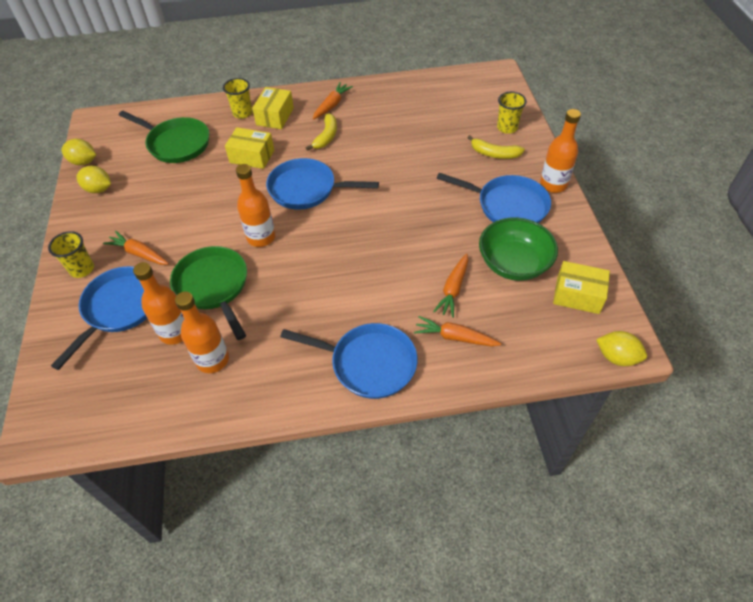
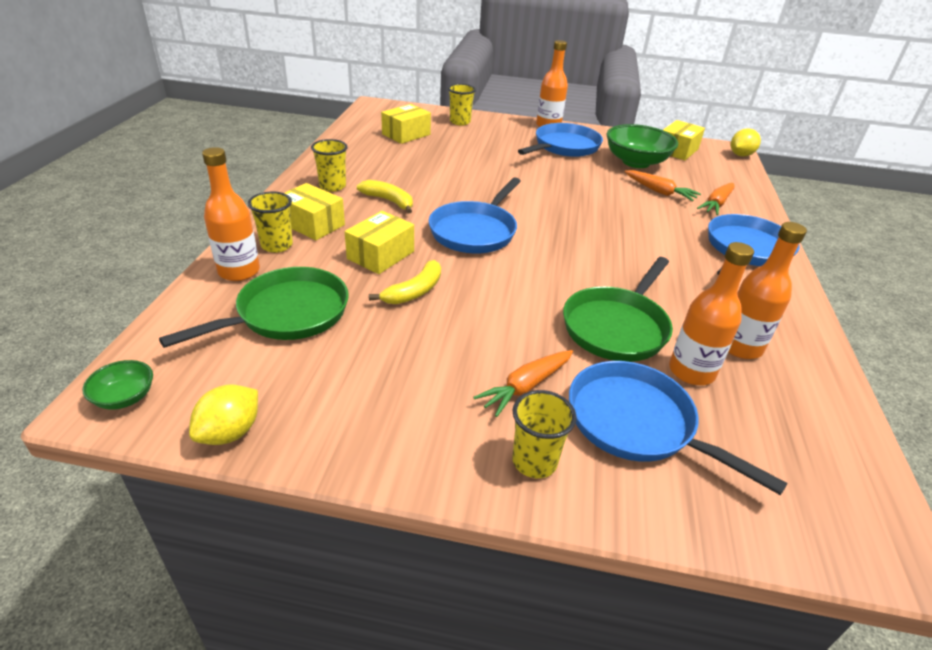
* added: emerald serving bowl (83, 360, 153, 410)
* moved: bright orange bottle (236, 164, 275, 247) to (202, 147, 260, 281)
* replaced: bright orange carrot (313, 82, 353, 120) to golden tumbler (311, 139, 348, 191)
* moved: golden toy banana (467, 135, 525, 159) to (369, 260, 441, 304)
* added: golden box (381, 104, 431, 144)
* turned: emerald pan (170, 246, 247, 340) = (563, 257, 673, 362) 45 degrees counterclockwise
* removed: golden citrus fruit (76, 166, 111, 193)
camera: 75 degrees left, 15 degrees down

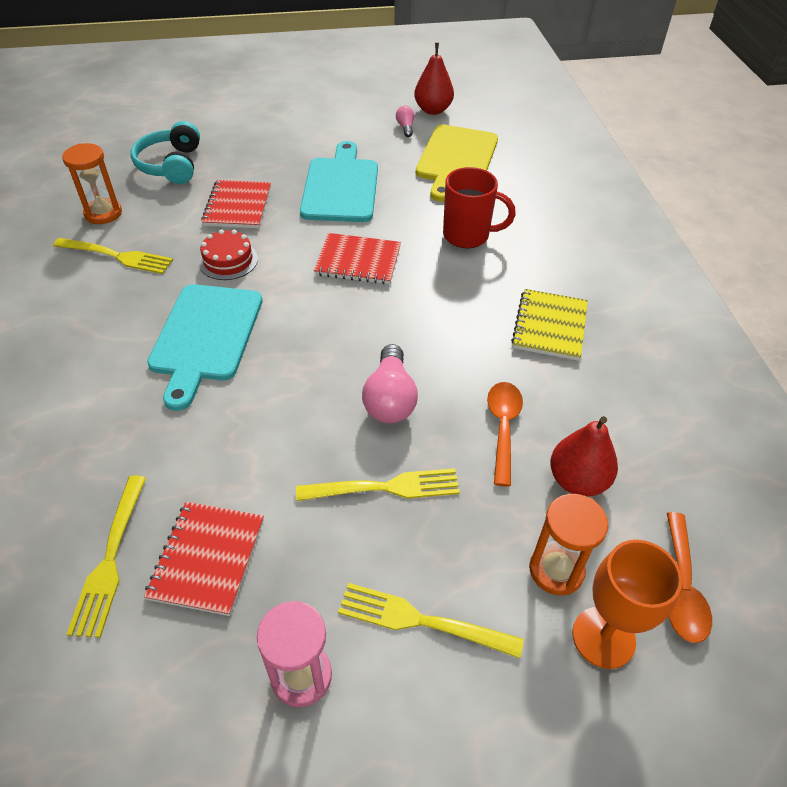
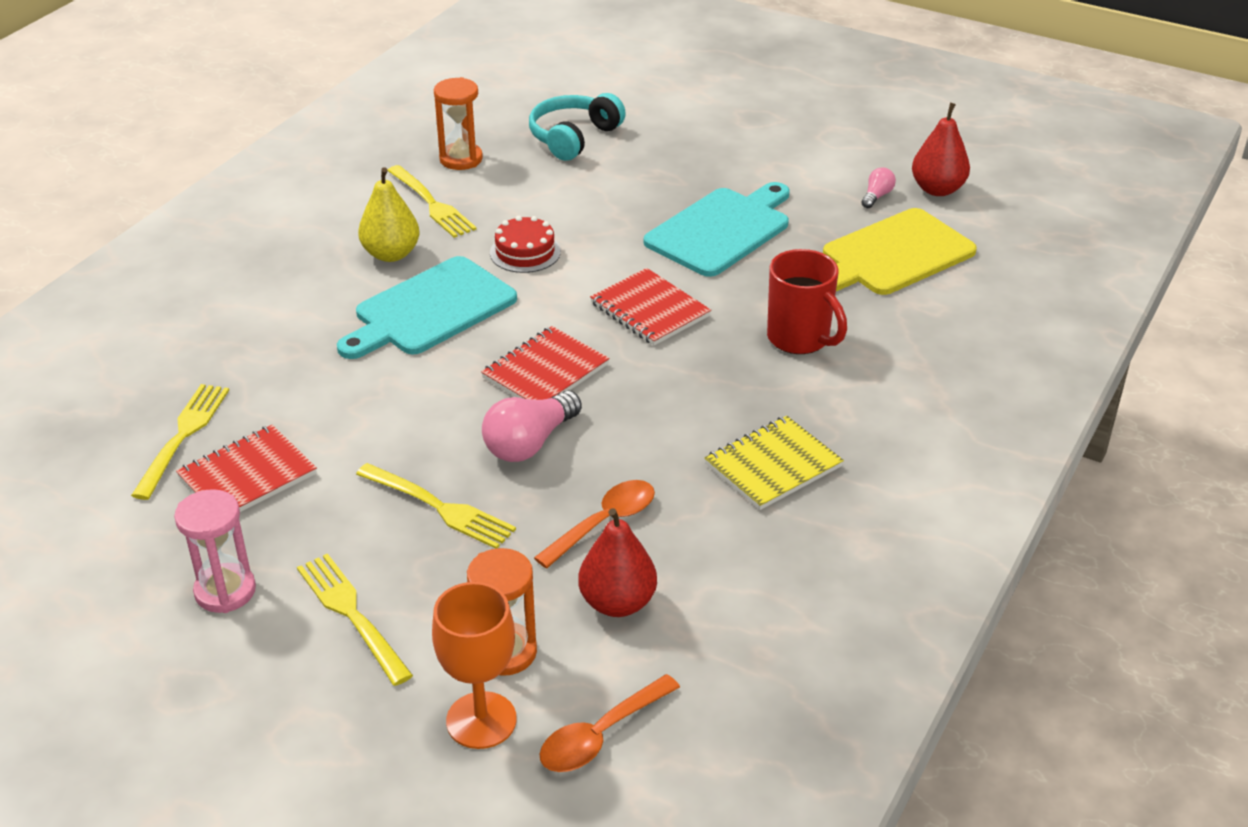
* turned: golden fork (66, 475, 146, 638) = (131, 384, 229, 500) 150 degrees clockwise
* added: golden pear (358, 167, 420, 262)
* moved: red notebook (201, 180, 271, 228) to (481, 326, 610, 400)
camera: 40 degrees right, 10 degrees down

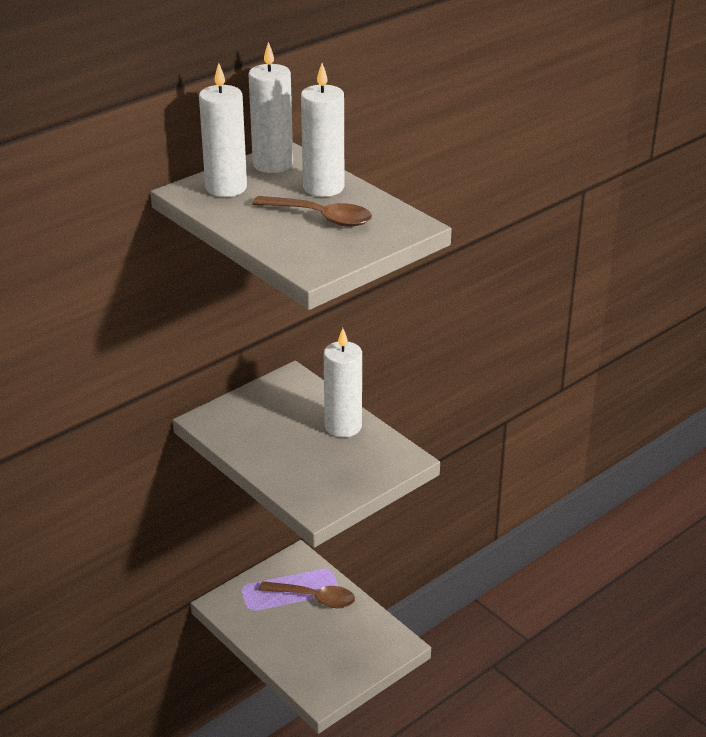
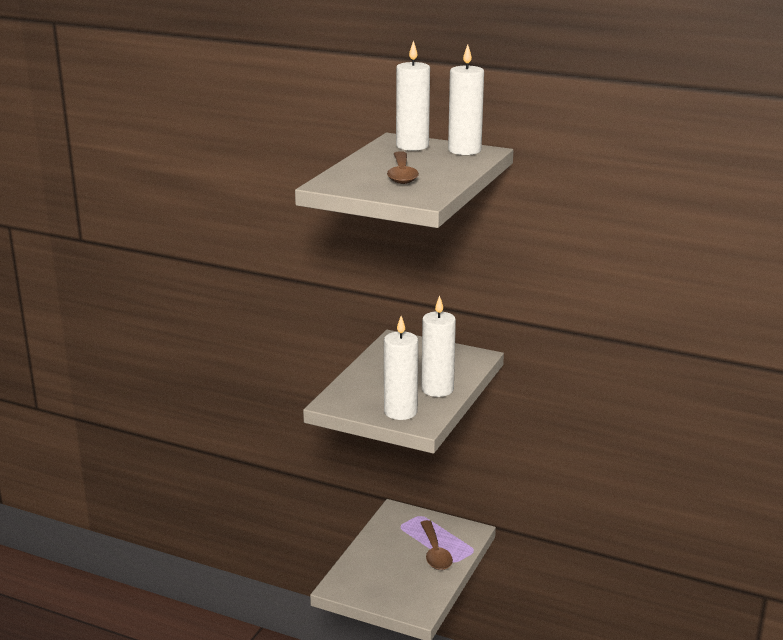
* moved: white candle (301, 63, 344, 197) to (384, 316, 418, 420)
camera: 65 degrees right, 10 degrees down

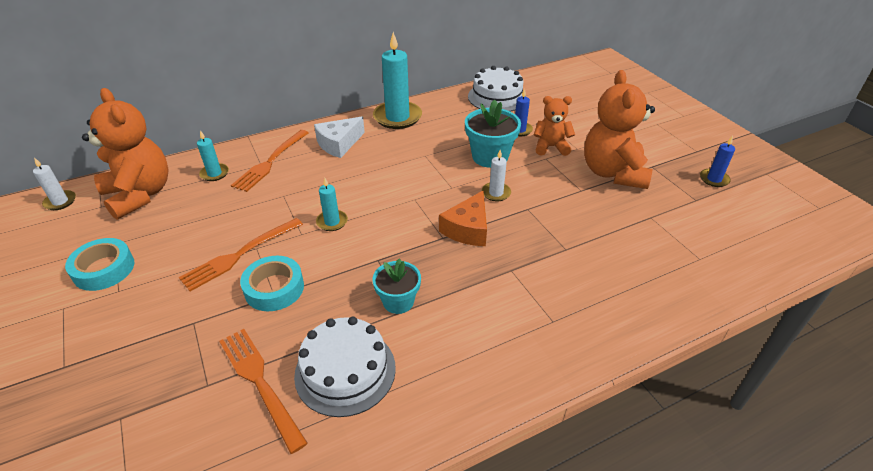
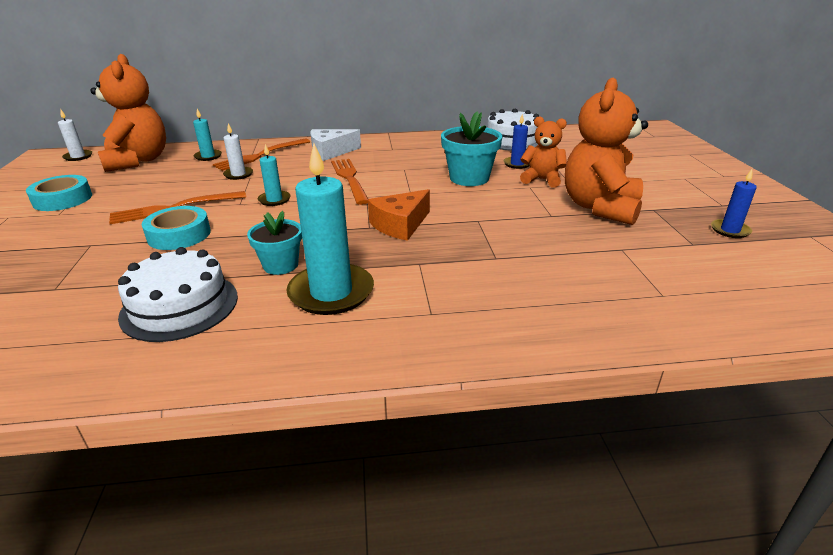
* moved: white candle (482, 150, 511, 201) to (223, 123, 253, 180)
* moved: aqua candle (373, 32, 422, 129) to (286, 143, 374, 315)
* moved: bright orange fork (219, 329, 308, 454) to (331, 159, 368, 205)
camera: 20 degrees right, 10 degrees down

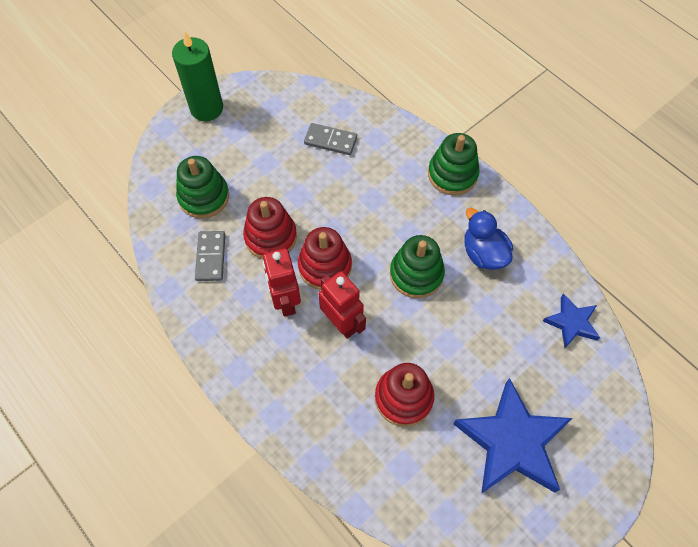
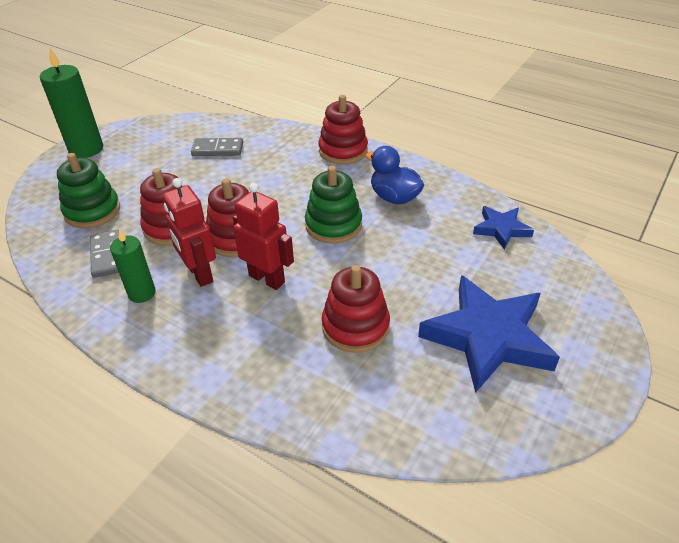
* added: emerald candle (110, 229, 156, 303)
* recoloured: emerald ring stacker (428, 133, 480, 195) to red ring stacker (318, 95, 368, 164)
camera: 15 degrees left, 20 degrees down

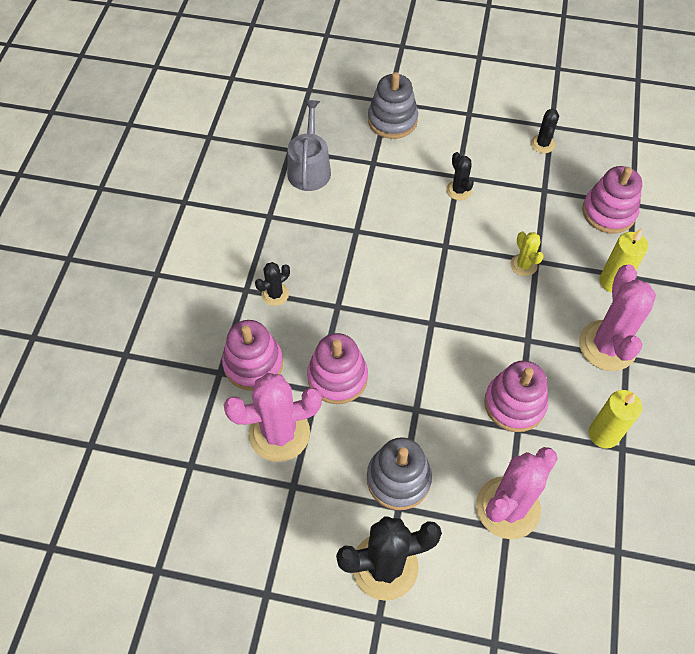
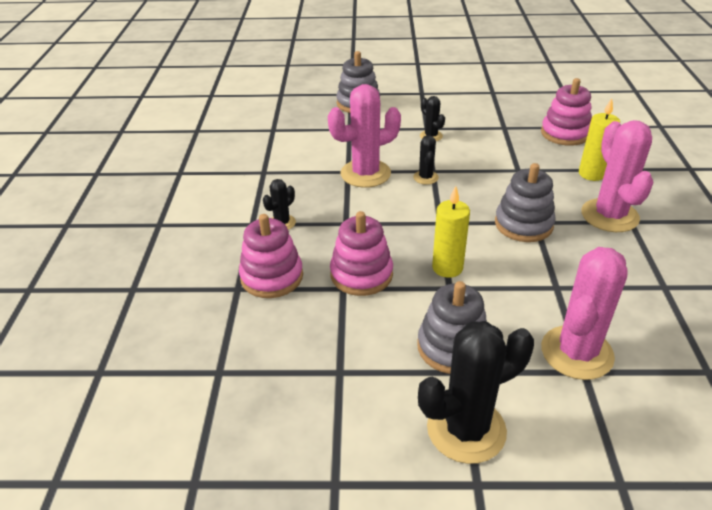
* moved: pink prickly plant (224, 373, 322, 462) to (328, 84, 401, 188)
* moved: ebony prickly plant (531, 109, 559, 153) to (413, 135, 439, 185)
* moved: golden candle (589, 390, 642, 449) to (432, 186, 470, 278)
* added: grey ring stacker (495, 163, 556, 242)
* removed: grey sprinkling can (287, 100, 331, 191)
* removed: pink ring stacker (484, 360, 548, 432)
* removed: golden prickly plant (510, 232, 544, 276)
camera: 10 degrees left, 20 degrees down

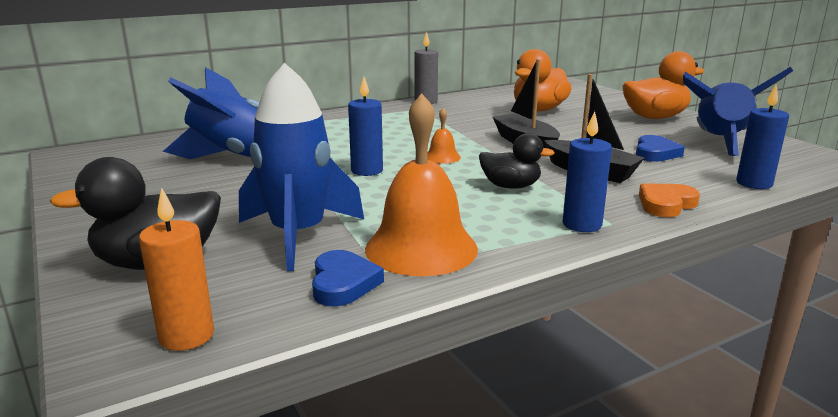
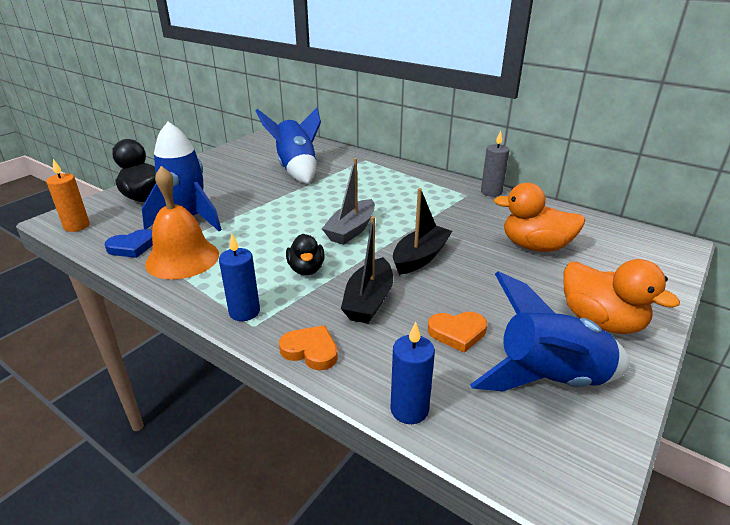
* replaced: bright orange school bell (428, 108, 461, 164) to grey toy boat (322, 158, 375, 245)
* recoloured: cobalt love heart (636, 135, 685, 162) to bright orange love heart (428, 312, 487, 353)
* removed: cobalt candle (348, 77, 383, 176)
camera: 65 degrees right, 10 degrees up

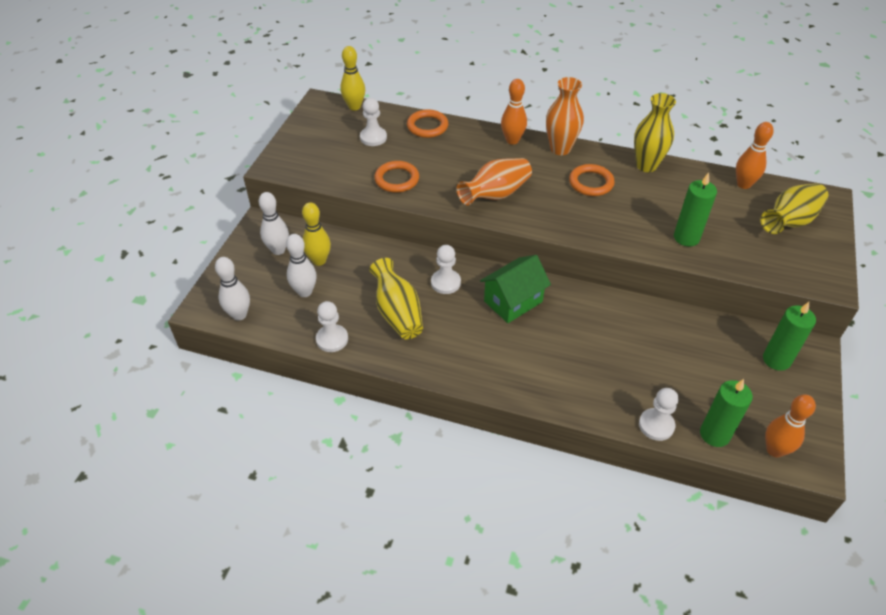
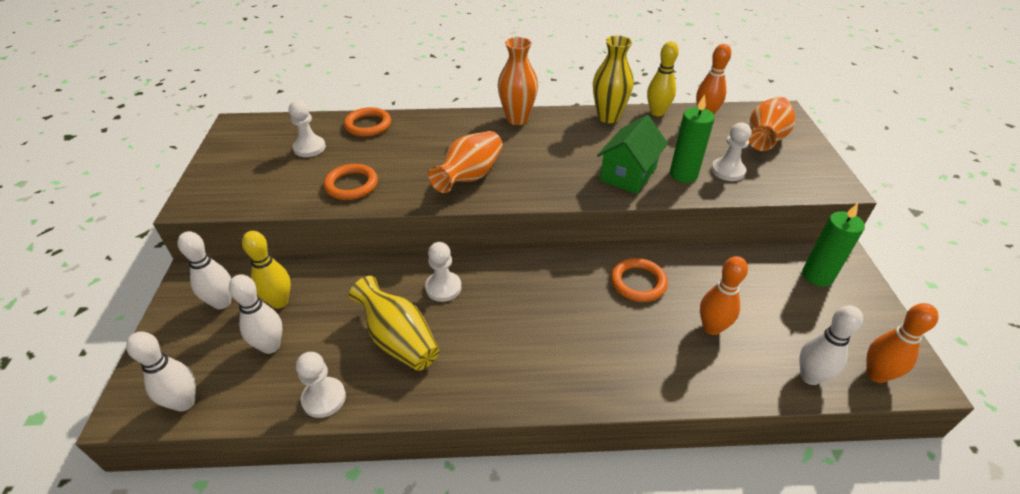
* moved: emerald house (480, 255, 551, 323) to (597, 115, 668, 194)
* moved: bright orange hoop (569, 164, 615, 196) to (611, 258, 668, 302)
* moved: golden bowling pin (340, 46, 365, 111) to (647, 41, 679, 116)
* moved: bright orange bowling pin (501, 79, 527, 144) to (700, 256, 748, 335)
* moved: white chess pawn (639, 388, 678, 441) to (711, 123, 752, 181)
* recoloured: golden flower vase (760, 183, 828, 234) to bright orange flower vase (749, 97, 795, 151)
* replaced: emerald candle (700, 379, 753, 447) to white bowling pin (799, 305, 863, 385)
camera: 20 degrees left, 5 degrees down

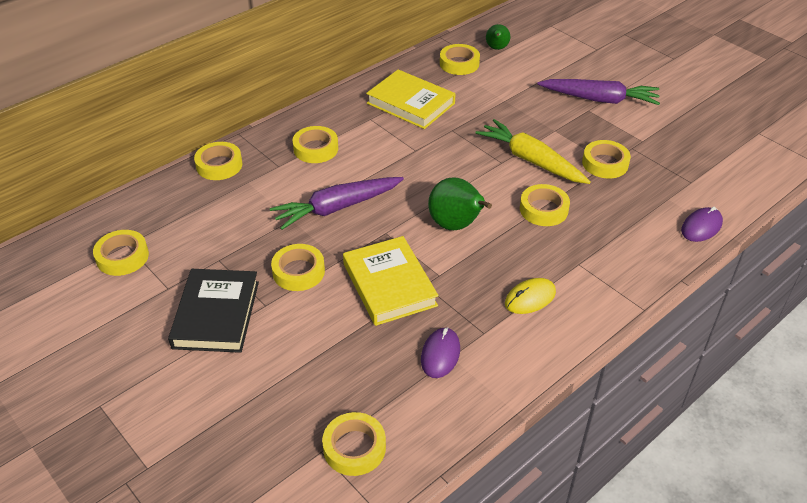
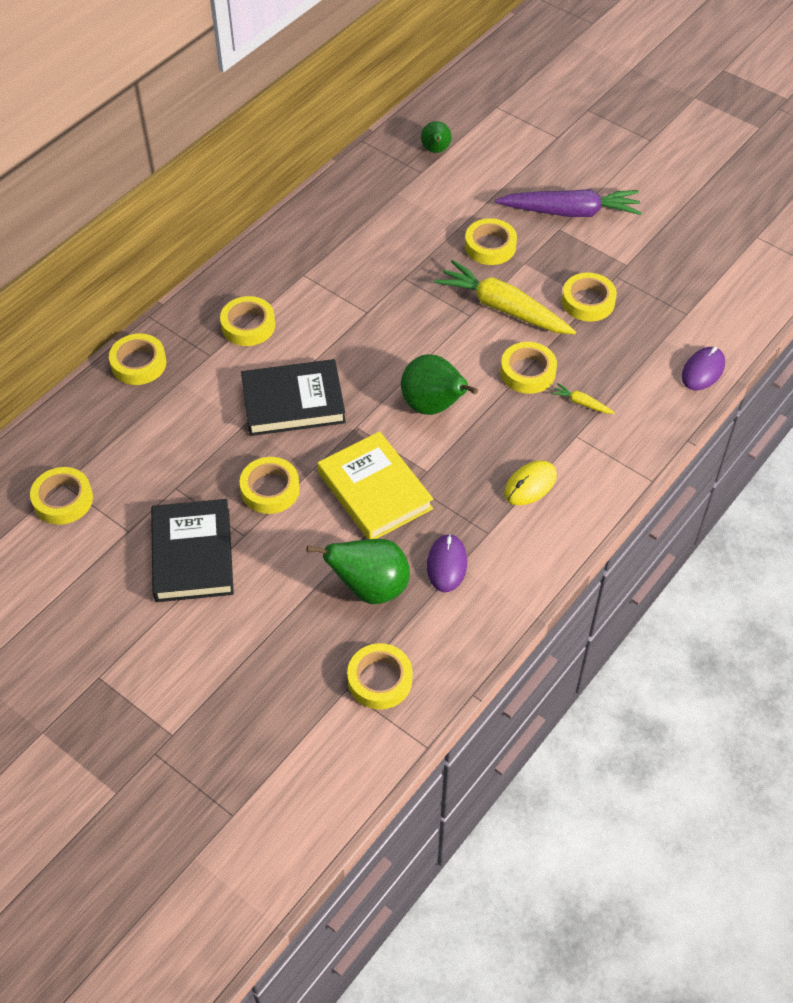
* replaced: violet carrot (270, 177, 404, 230) to ebony hardcover (241, 359, 346, 436)
* added: emerald pear (307, 539, 410, 604)
* moved: golden roll of tape (440, 44, 480, 75) to (465, 218, 517, 265)
* added: golden carrot (551, 383, 615, 414)
* removed: golden hardcover (366, 70, 456, 129)
camera: 10 degrees left, 10 degrees up

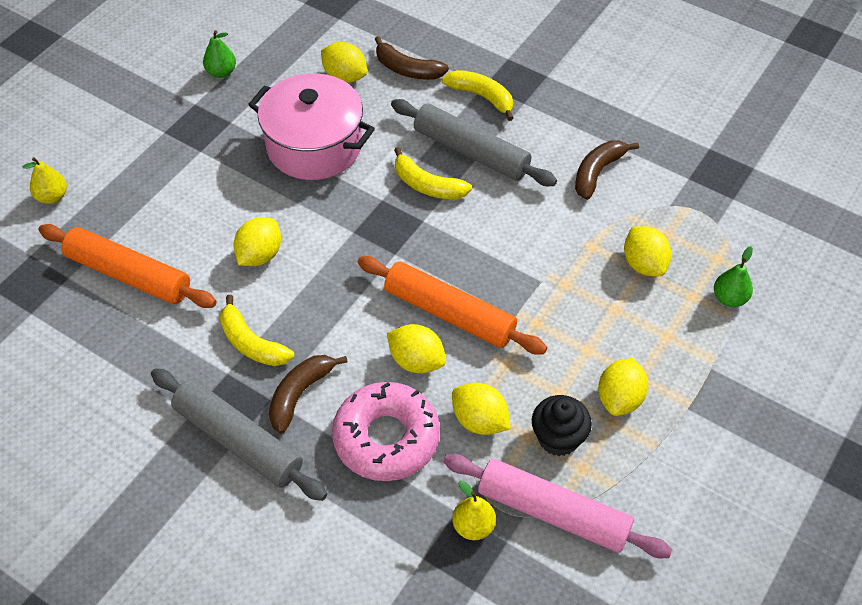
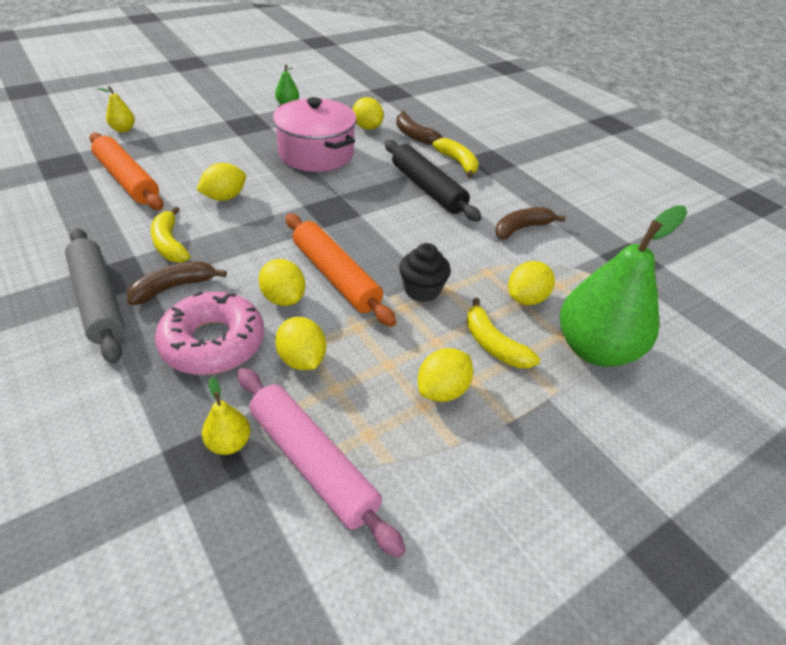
* recoloured: grey rolling pin (391, 99, 557, 186) to ebony rolling pin (385, 140, 482, 222)
* moved: ebony fairy cake (532, 395, 592, 456) to (399, 243, 451, 302)
* moved: golden toy banana (394, 147, 472, 200) to (466, 298, 540, 368)
* turned: golden citrus fruit (624, 226, 671, 276) = (508, 261, 555, 305) 45 degrees clockwise
* resized: emerald pear (714, 246, 753, 307) = (560, 206, 687, 367) x2.38
camera: 20 degrees right, 10 degrees down

